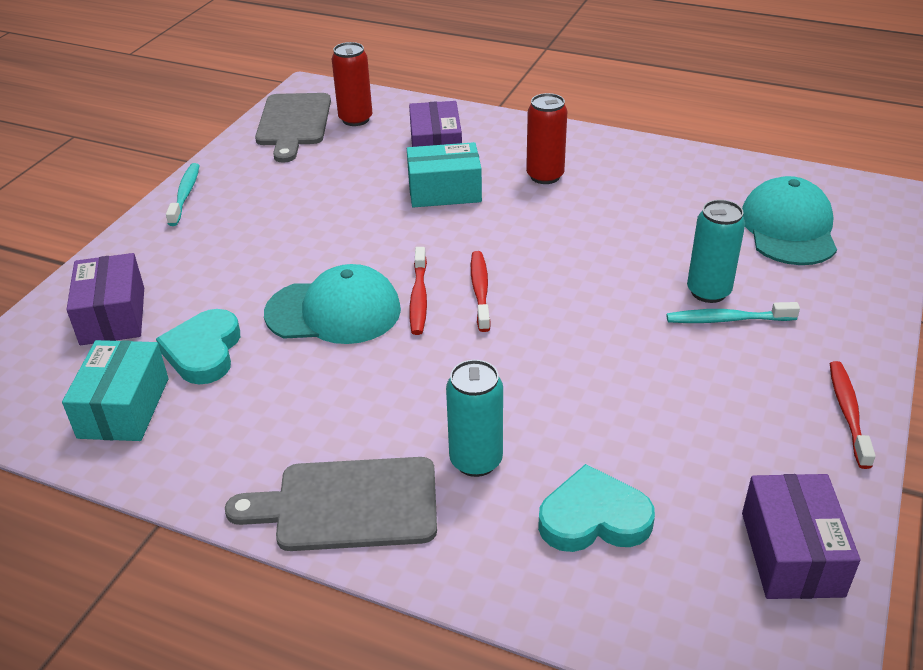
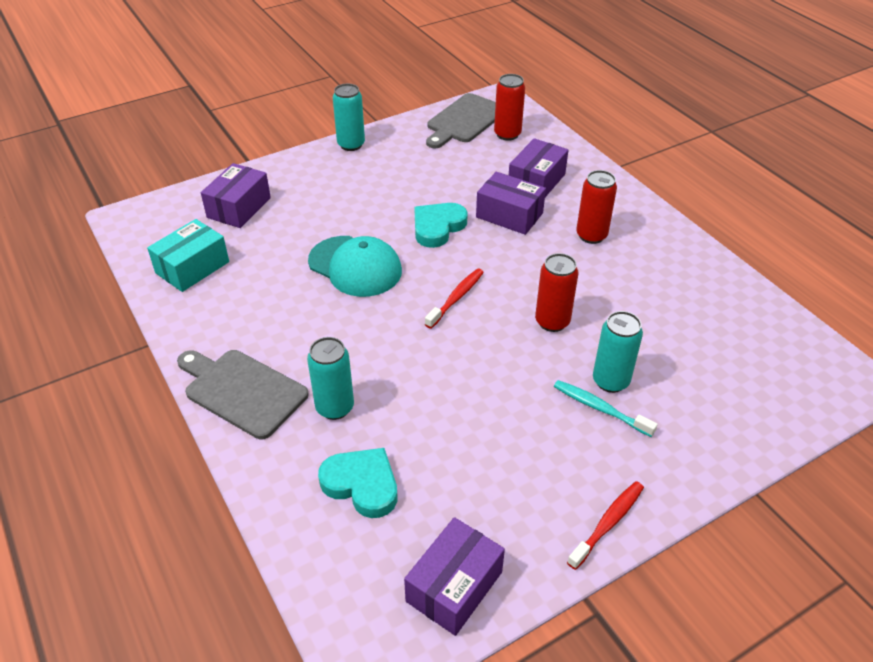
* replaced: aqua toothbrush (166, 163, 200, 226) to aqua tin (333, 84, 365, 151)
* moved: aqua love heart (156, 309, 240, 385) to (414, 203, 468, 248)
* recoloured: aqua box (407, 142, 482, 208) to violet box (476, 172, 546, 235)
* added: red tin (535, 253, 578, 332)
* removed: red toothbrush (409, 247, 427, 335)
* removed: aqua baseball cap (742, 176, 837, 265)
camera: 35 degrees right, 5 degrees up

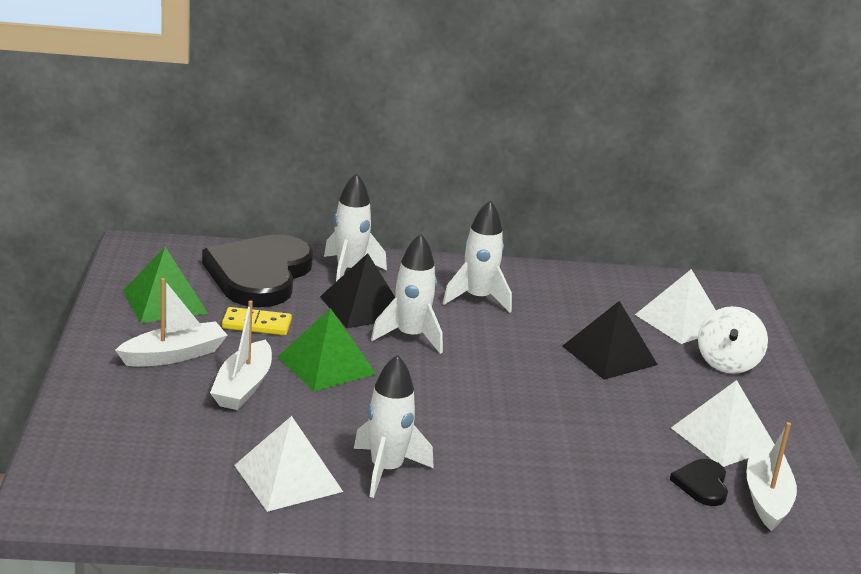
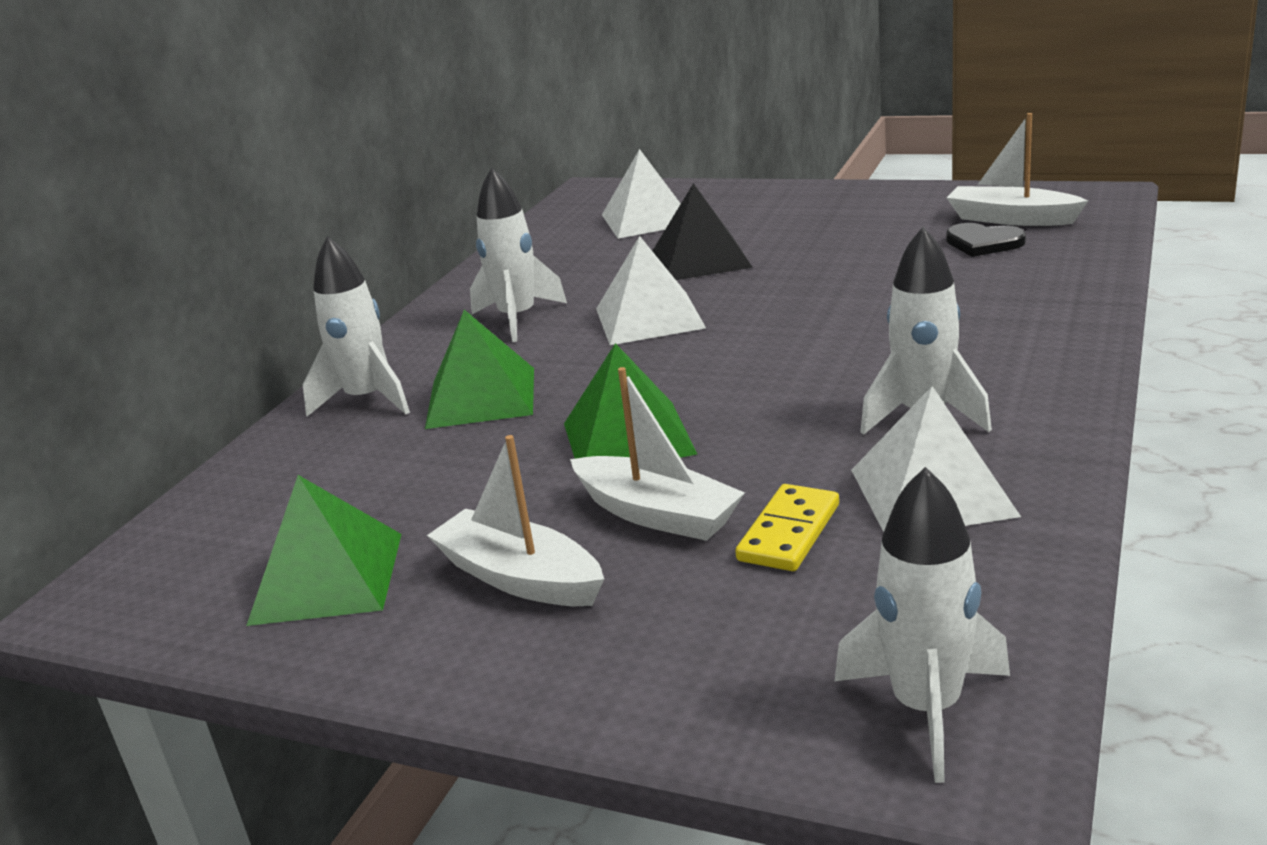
* recoloured: ebony pyramid shape (320, 253, 395, 328) to emerald pyramid shape (425, 310, 534, 429)
* turned: white toy boat (115, 278, 228, 367) = (427, 435, 604, 606) 45 degrees counterclockwise
* moved: white pyramid shape (671, 380, 775, 467) to (596, 236, 706, 345)
* moved: golden domino piece (222, 307, 292, 335) to (735, 484, 839, 571)
* moved: white toy rocket (371, 233, 443, 354) to (835, 467, 1010, 783)
* removed: ebony love heart (202, 234, 313, 307)
* removed: white whirligig (698, 306, 768, 374)
camera: 60 degrees left, 0 degrees up

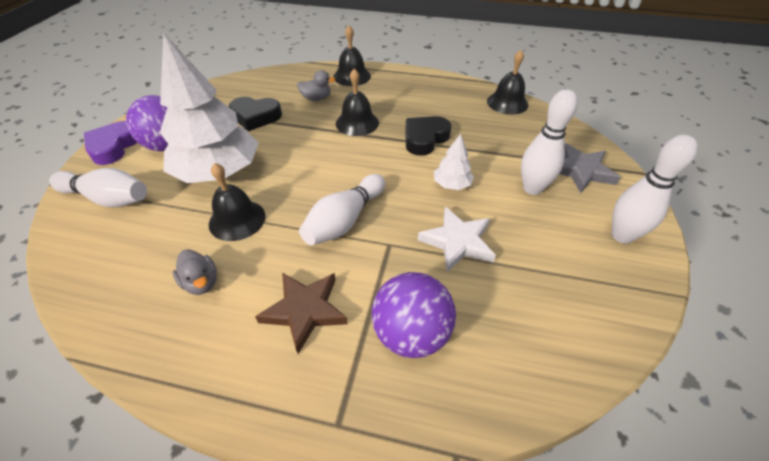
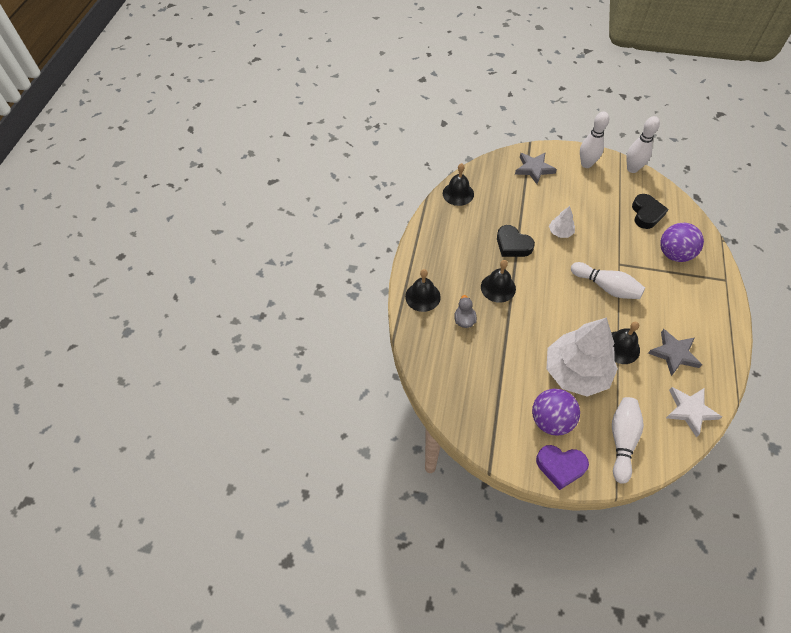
* moved: white bowling pin (521, 89, 578, 195) to (627, 116, 660, 173)
* moved: ebony love heart (229, 97, 282, 131) to (632, 194, 668, 229)
* replaced: grey toy duck (173, 249, 217, 295) to grey five-pointed star (648, 329, 702, 376)
* moved: white five-pointed star (418, 207, 496, 272) to (666, 387, 722, 437)
* removed: dark brown five-pointed star (255, 273, 348, 354)
camera: 90 degrees left, 10 degrees up

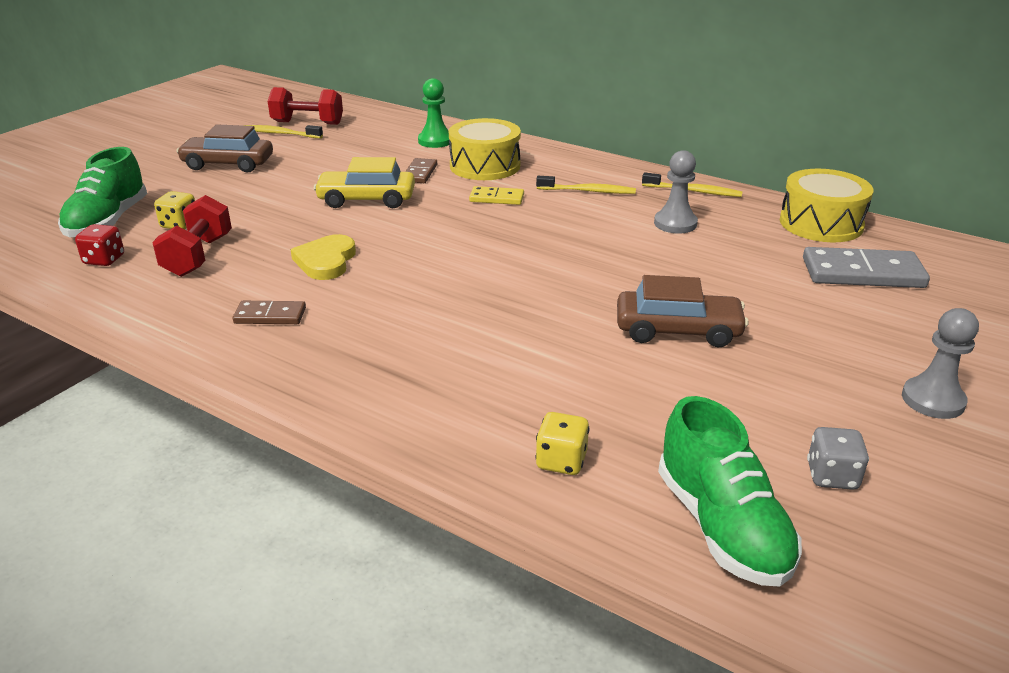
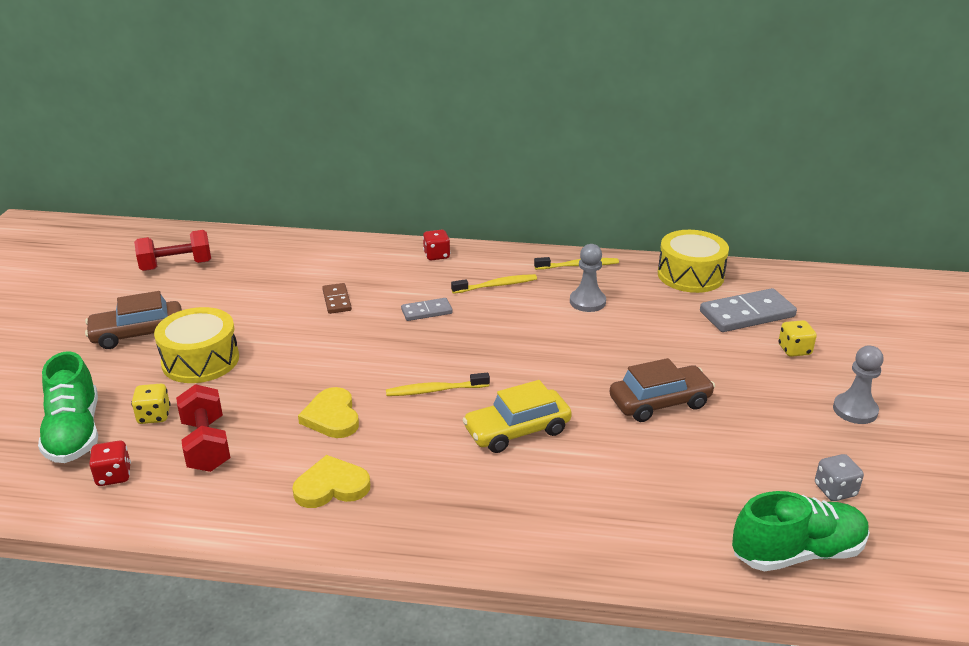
* moved: golden snare drum (449, 118, 521, 180) to (154, 307, 239, 383)
* replaced: dark brown domino piece (233, 301, 306, 324) to golden love heart (292, 455, 370, 508)
* moved: golden toothbrush (244, 125, 323, 138) to (386, 373, 490, 396)
* recoloured: golden domino piece (469, 186, 524, 205) to grey domino piece (401, 298, 453, 321)
* added: red die (423, 230, 450, 261)
* moved: golden automobile (314, 157, 415, 208) to (462, 380, 572, 453)
* turned: emerald shoe (658, 396, 802, 587) = (732, 491, 870, 571) 60 degrees counterclockwise
* moved: golden die (535, 412, 590, 475) to (778, 320, 817, 357)
* removed: emerald chess pawn (418, 78, 449, 148)
camera: 25 degrees left, 0 degrees up

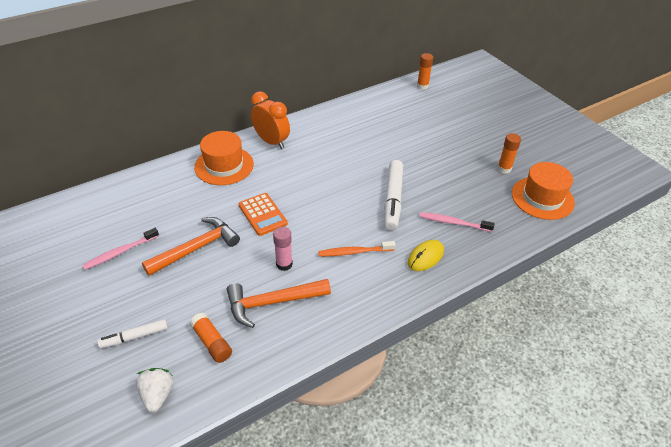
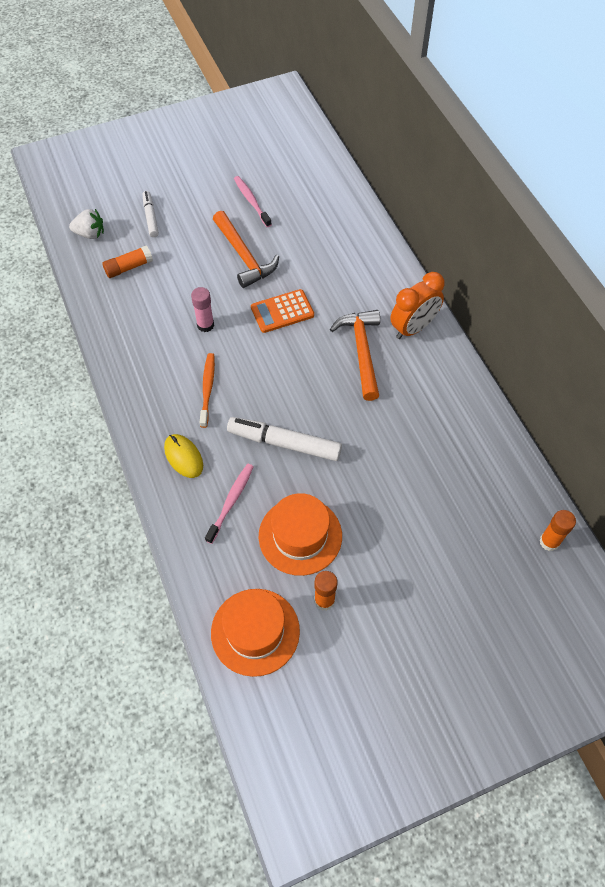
* moved: bright orange hat (194, 131, 254, 185) to (259, 493, 342, 576)
* moved: bright orange claw hammer (227, 279, 331, 328) to (330, 310, 380, 401)
camera: 100 degrees right, 15 degrees up

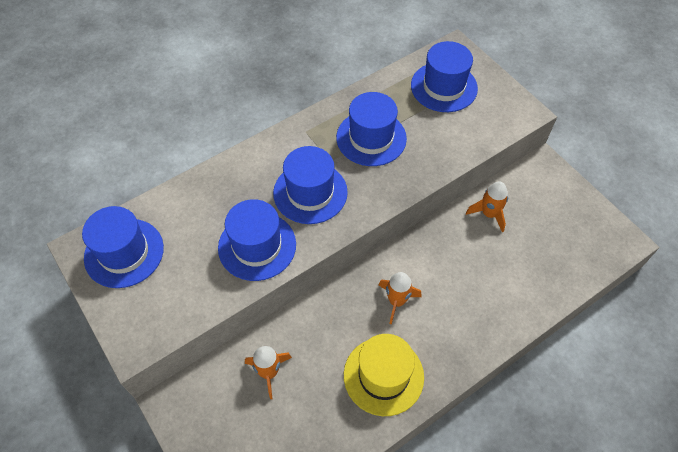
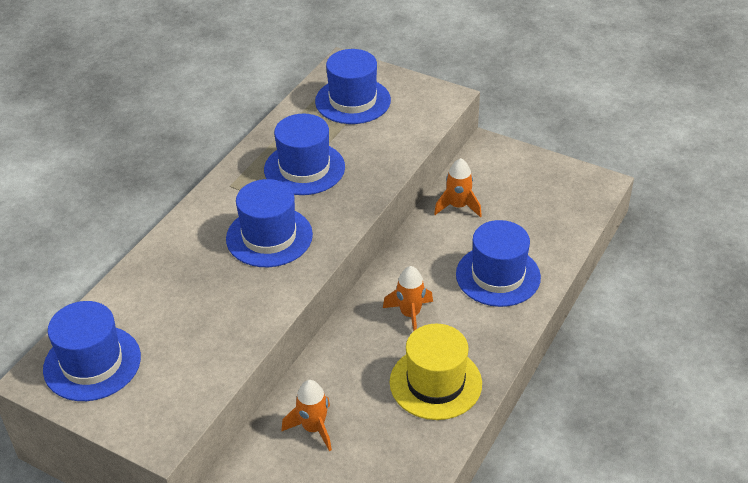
* moved: cobalt hat (218, 199, 296, 281) to (456, 220, 541, 307)
camera: 25 degrees left, 15 degrees down

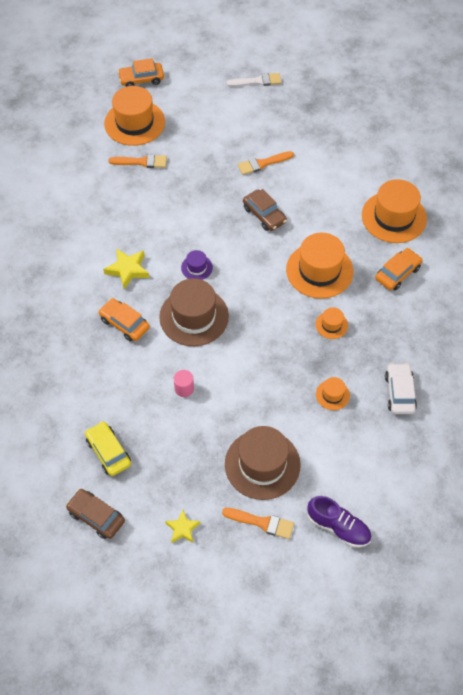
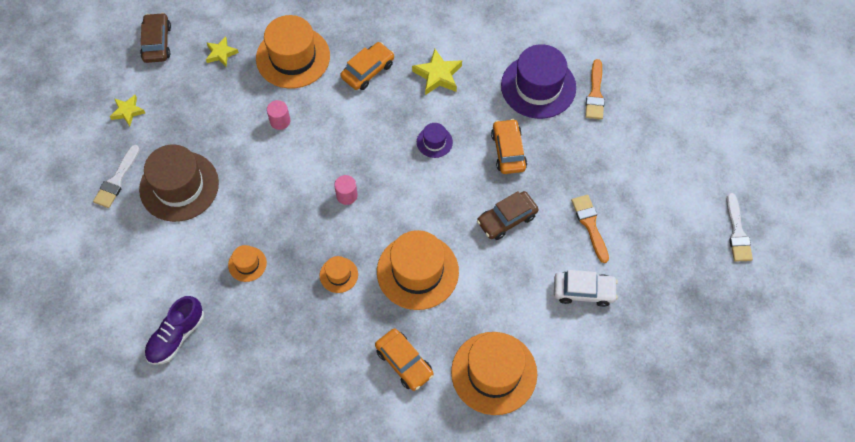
* recoloured: bright orange brush (222, 508, 294, 539) to white brush (93, 145, 140, 208)
* turned: dark brown automobile (66, 489, 125, 539) = (140, 13, 171, 63) 45 degrees counterclockwise
* moved: violet shoe (307, 496, 371, 548) to (145, 296, 204, 365)
* replaced: golden automobile (85, 421, 131, 476) to golden five-pointed star (206, 37, 239, 67)
* moved: bright orange hat (104, 86, 165, 146) to (256, 15, 330, 89)
* added: pink solid cylinder (334, 175, 358, 205)
* moved: bright orange automobile (118, 58, 164, 87) to (491, 119, 527, 174)
* added: violet hat (501, 44, 576, 119)
* moved: white automobile (385, 363, 417, 414) to (554, 270, 618, 307)
* removed: dark brown hat (159, 278, 229, 346)
camera: 95 degrees right, 5 degrees up

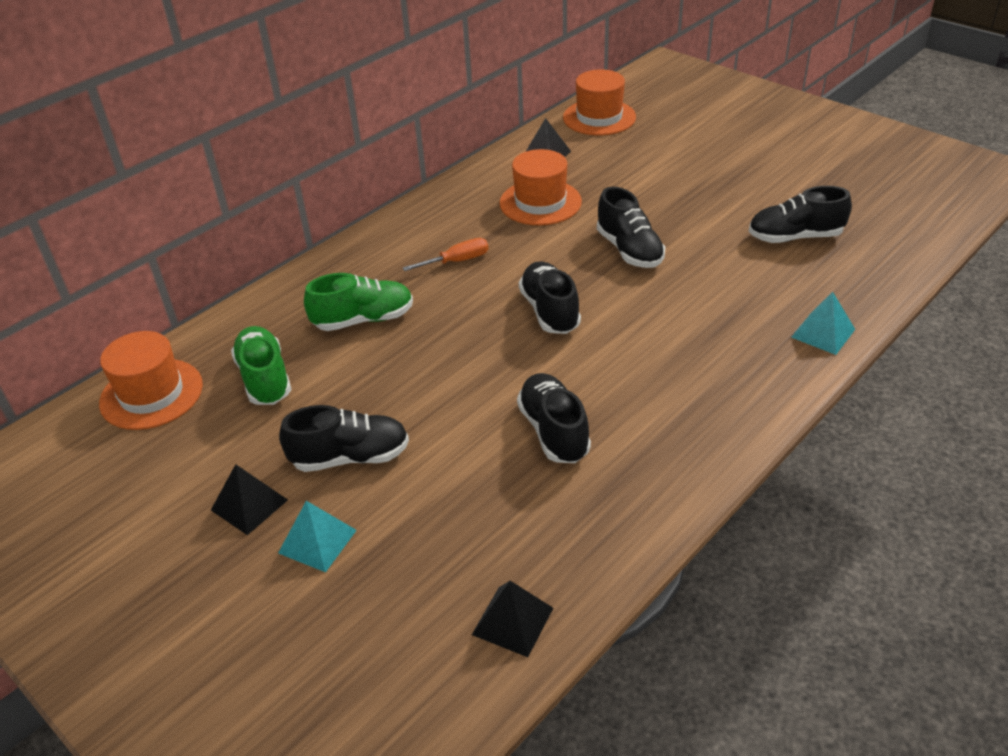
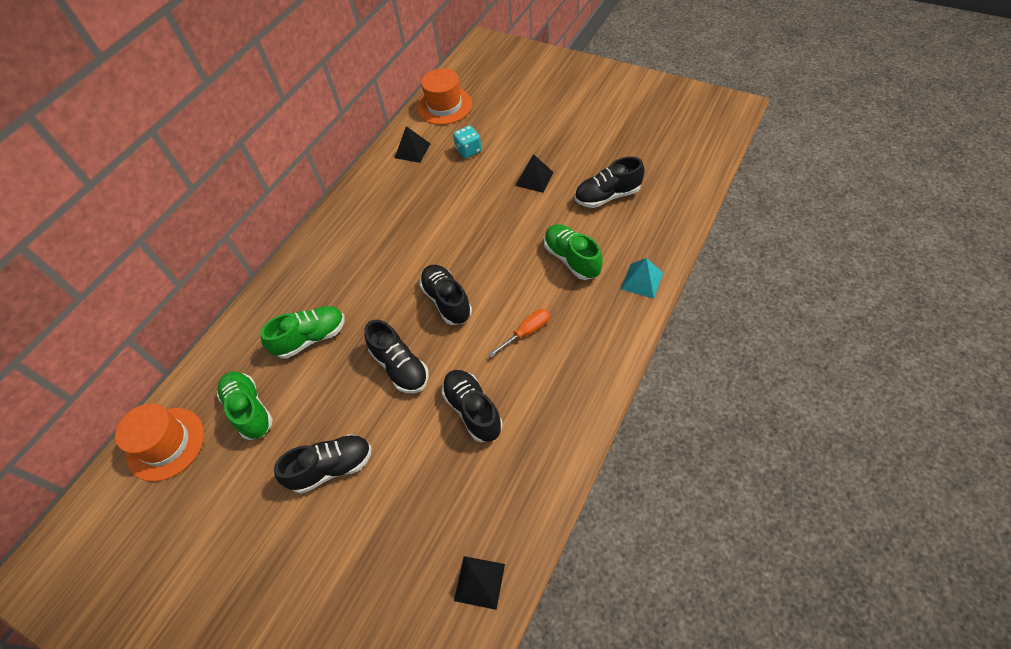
* moved: ebony shoe (597, 187, 665, 268) to (364, 320, 429, 393)
* added: aqua die (453, 125, 482, 158)
* moved: bright orange hand screwdriver (403, 238, 489, 271) to (489, 309, 550, 357)
* moved: ebony pyramid shape (211, 464, 288, 535) to (516, 154, 554, 193)
* added: emerald shoe (544, 224, 603, 280)
* removed: aqua pyramid shape (278, 501, 357, 572)
* removed: bright orange hat (500, 149, 582, 225)
camera: 10 degrees left, 15 degrees up

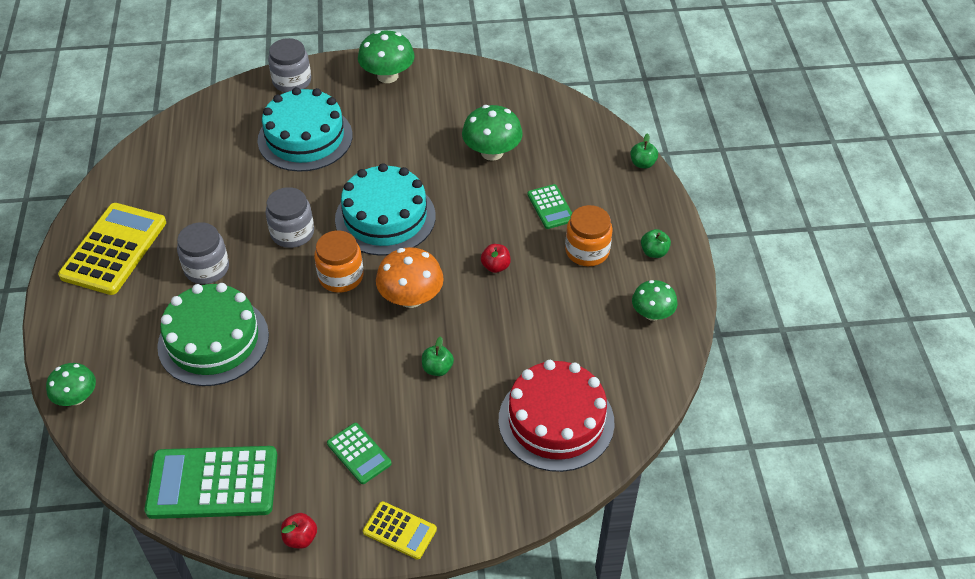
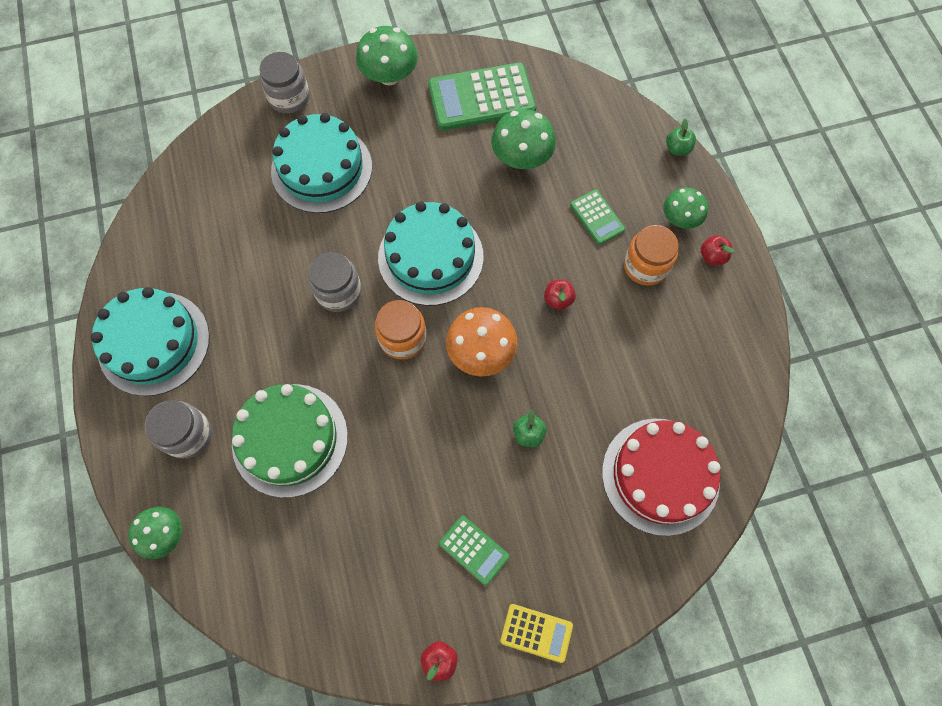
* replaced: golden adding machine (58, 203, 166, 295) to aqua layer cake (91, 287, 210, 396)
* moved: grey jar (177, 222, 229, 284) to (145, 400, 212, 459)
* moved: emerald adding machine (145, 446, 277, 519) to (428, 62, 536, 130)
* moved: emerald toadstool (632, 280, 678, 321) to (664, 187, 708, 229)
* recoloured: emerald apple fruit (641, 229, 671, 258) to red apple fruit (701, 235, 734, 265)
camera: 10 degrees left, 20 degrees up

